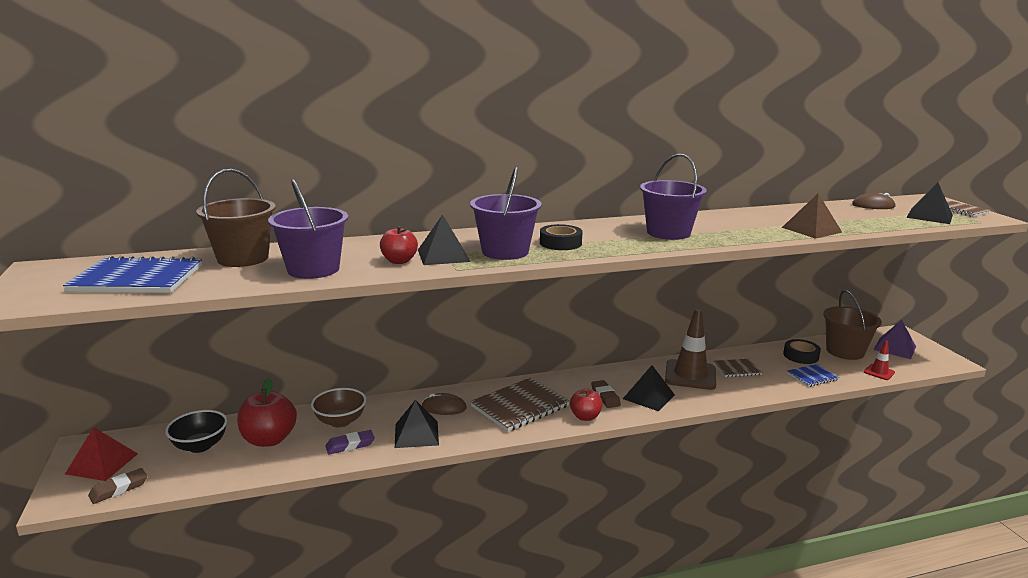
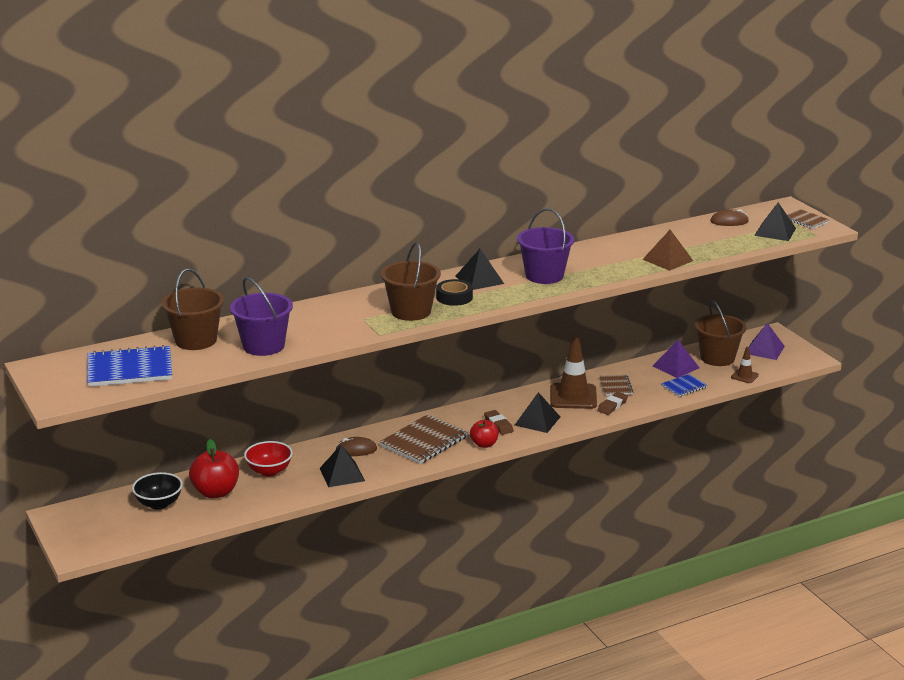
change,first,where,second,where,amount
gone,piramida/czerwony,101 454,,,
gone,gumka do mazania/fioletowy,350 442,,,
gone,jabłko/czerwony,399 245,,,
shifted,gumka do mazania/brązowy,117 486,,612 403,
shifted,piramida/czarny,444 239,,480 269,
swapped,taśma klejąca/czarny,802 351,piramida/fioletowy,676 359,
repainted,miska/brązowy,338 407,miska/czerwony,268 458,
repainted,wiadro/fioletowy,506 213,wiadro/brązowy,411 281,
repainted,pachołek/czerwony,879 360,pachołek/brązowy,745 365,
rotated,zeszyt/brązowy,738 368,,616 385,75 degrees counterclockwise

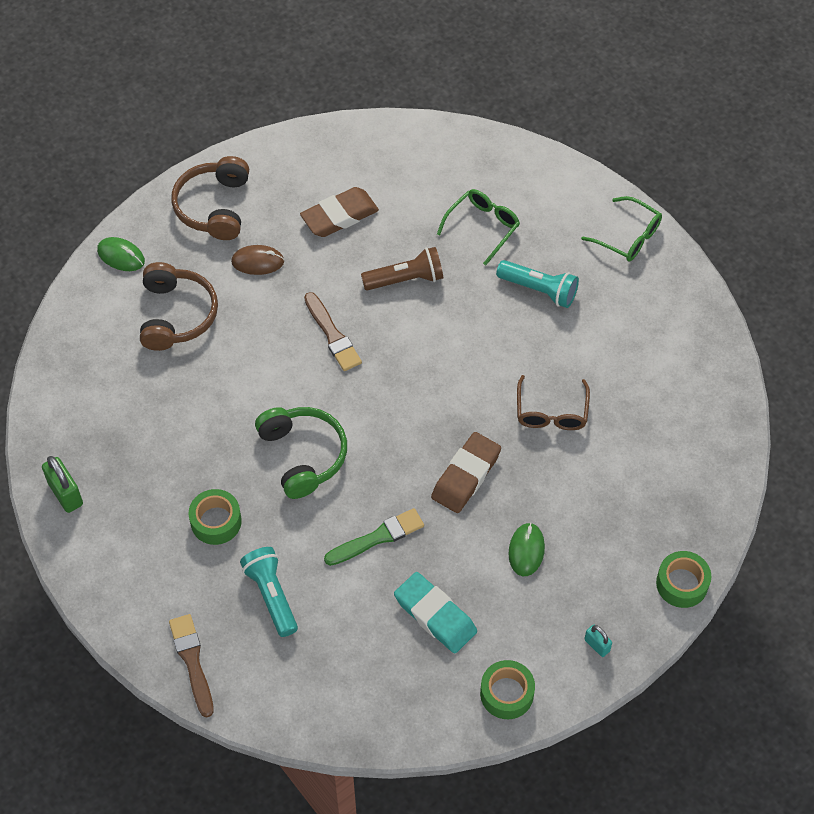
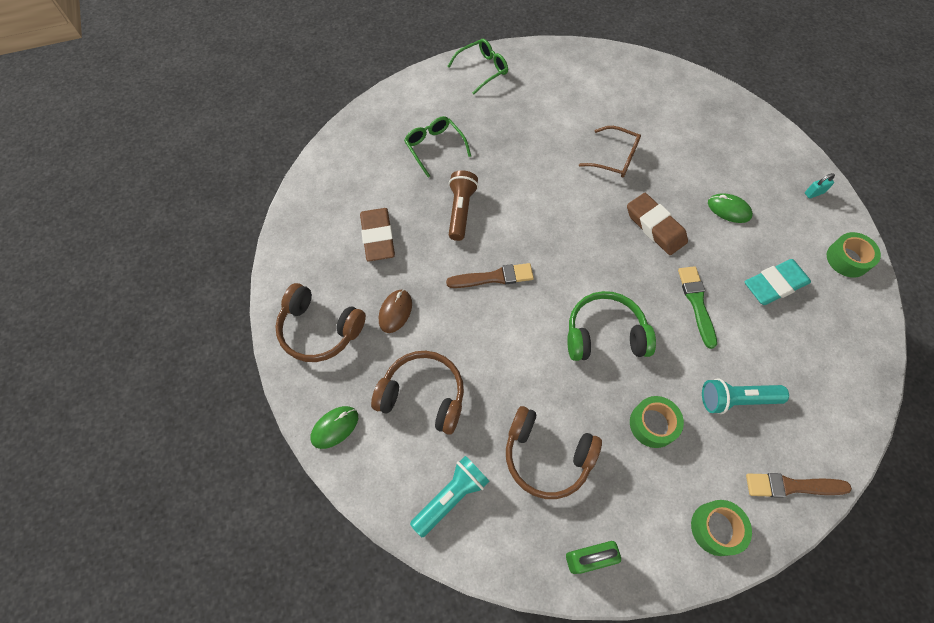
change,first,where,second,where,amount
new,,,słuchawki/brązowy,554 452,
shifted,latarka/turkusowy,537 284,,449 496,
shifted,taśma klejąca/zielony,683 579,,721 528,

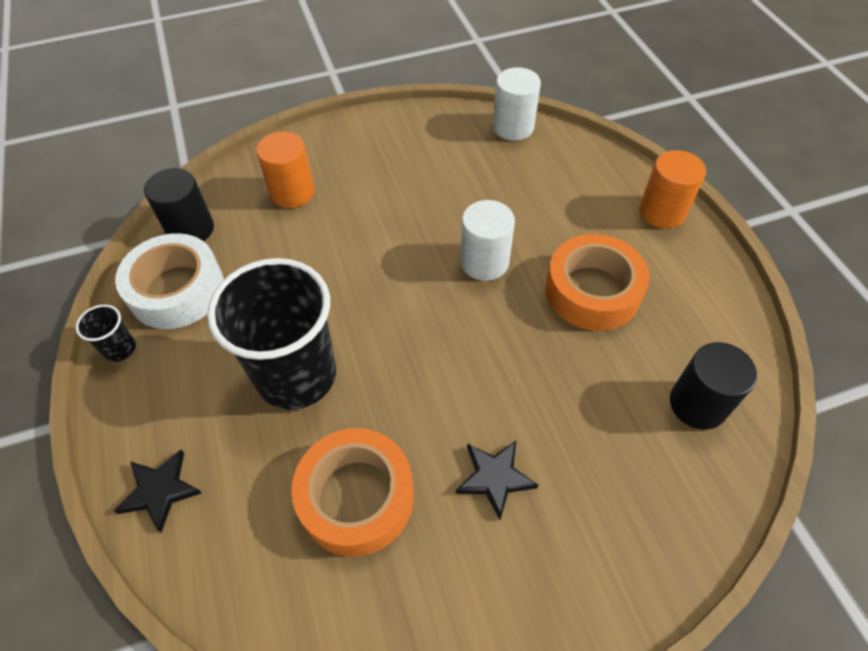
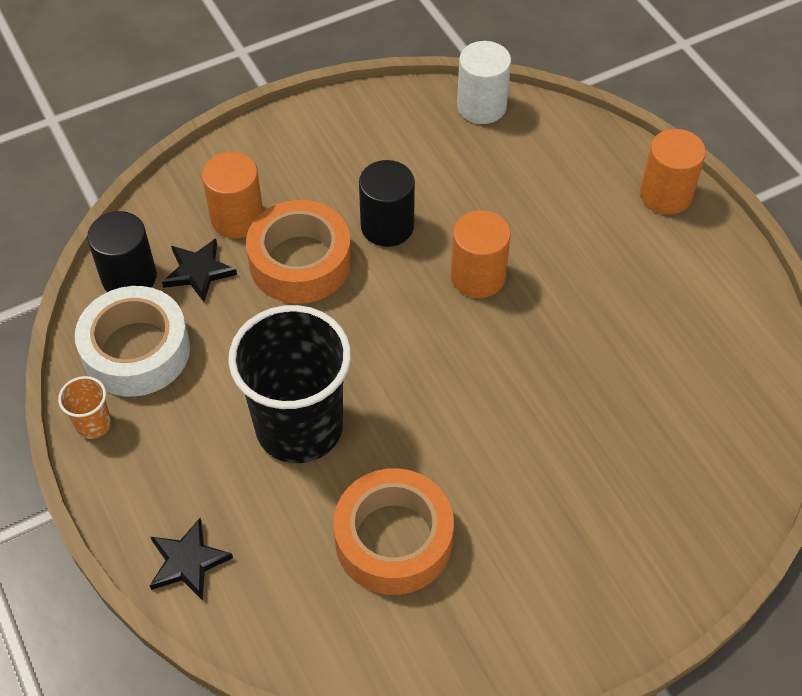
change,first,where,second,where,amount
shifted,gwiazda/czarny,497 480,,199 270,
shifted,taśma klejąca/pomarańczowy,597 282,,298 252,
shifted,walec/czarny,713 386,,387 203,
repainted,szklanka/czarny,106 333,szklanka/pomarańczowy,84 407,
repainted,walec/biały,488 240,walec/pomarańczowy,481 254,

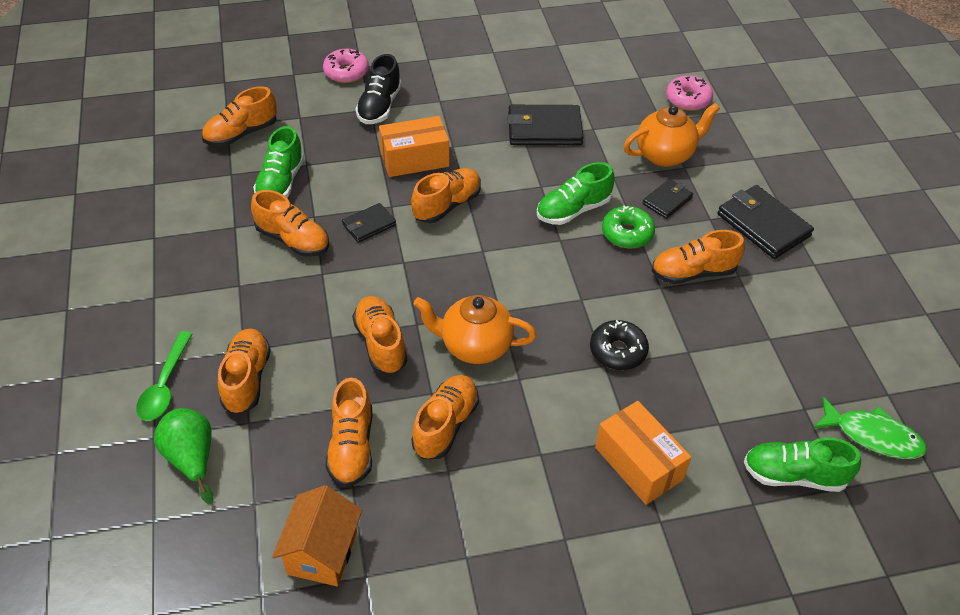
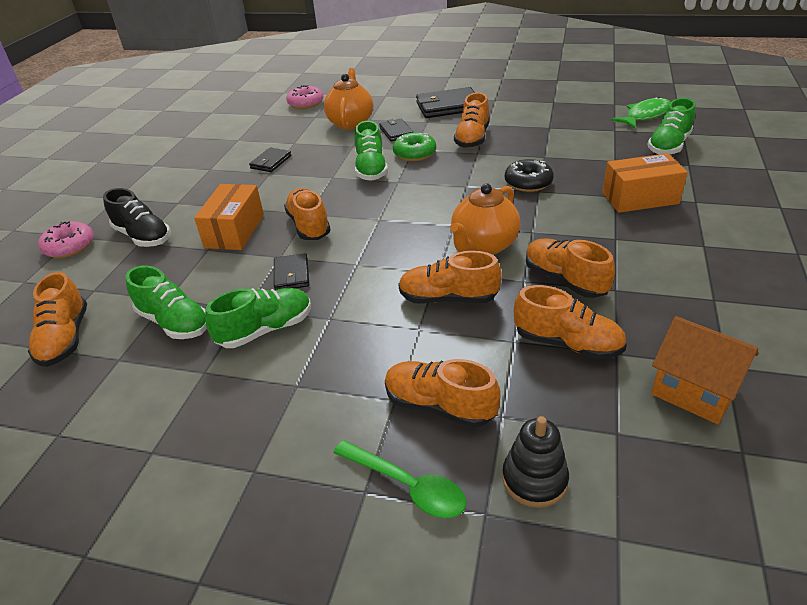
change,first,where,second,where,amount
swapped,gruszka/zielony,184 456,zabawka nakładanka/czarny,535 462,
repainted,but/pomarańczowy,290 223,but/zielony,258 318,
scaled,portfel/czarny,545 125,,270 160,x0.57

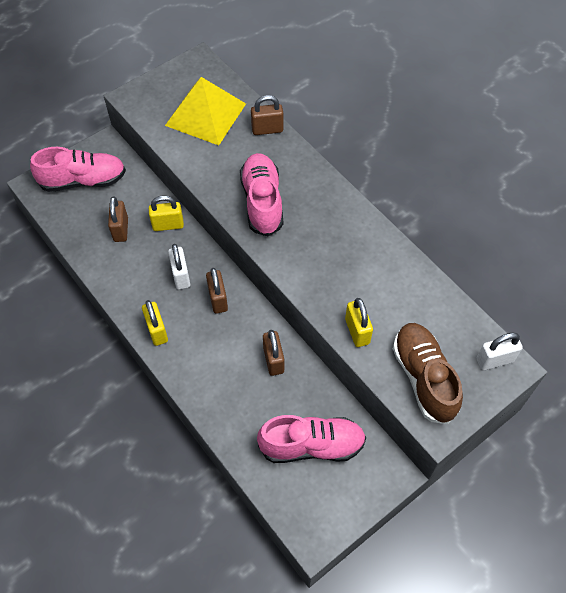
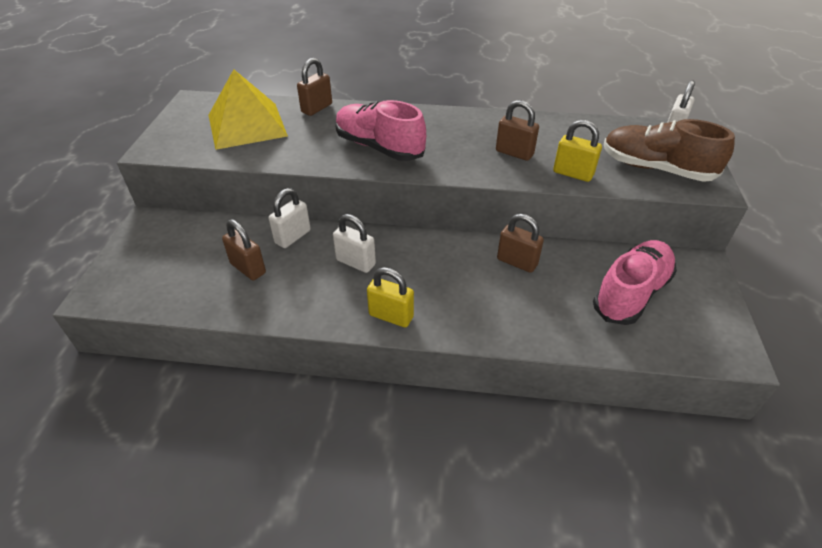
change,first,where,second,where,amount
gone,but/różowy,78 169,,,
shifted,kłódka/brązowy,217 291,,517 130,
repainted,kłódka/żółty,166 213,kłódka/biały,290 218,

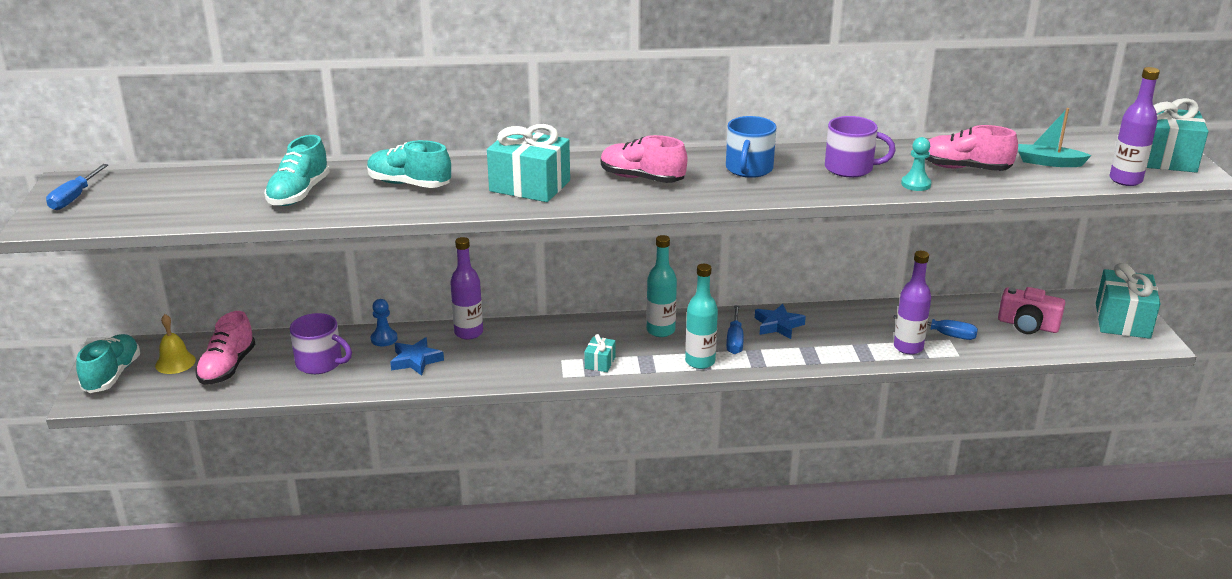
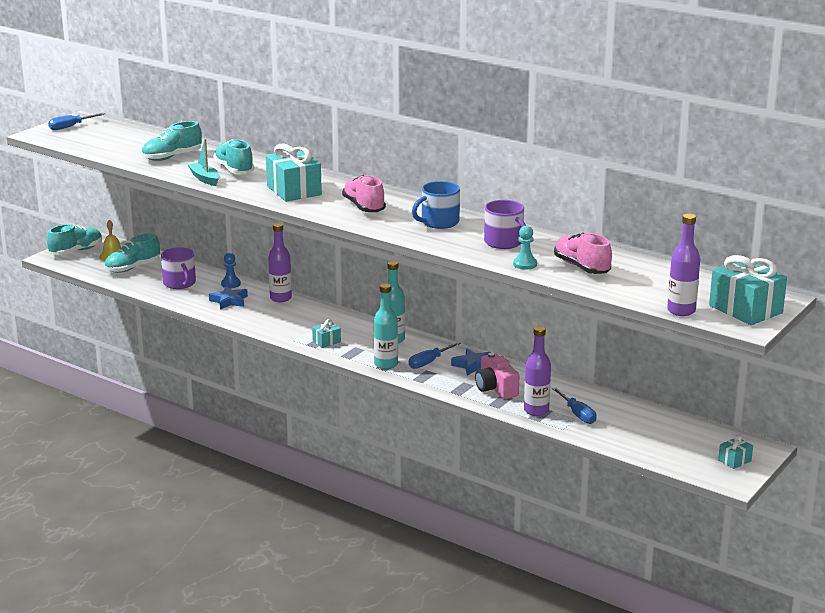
change,first,where,second,where,amount
shifted,aparat fotograficzny/różowy,1031 310,,497 376,
shifted,łódka/turkusowy,1055 137,,204 162,
repainted,but/różowy,225 348,but/turkusowy,132 253,
scaled,prezent/turkusowy,1128 301,,735 452,x0.48

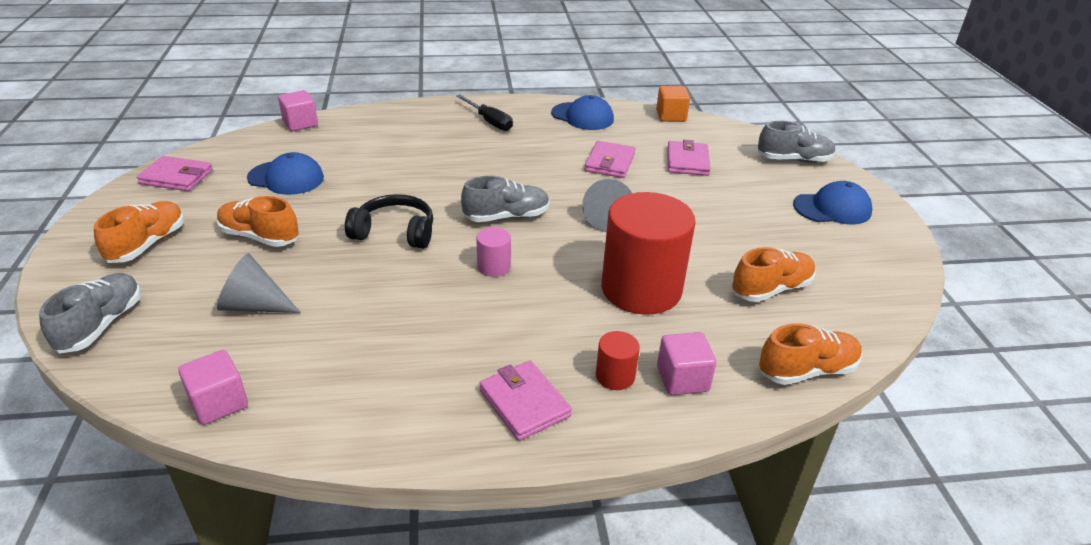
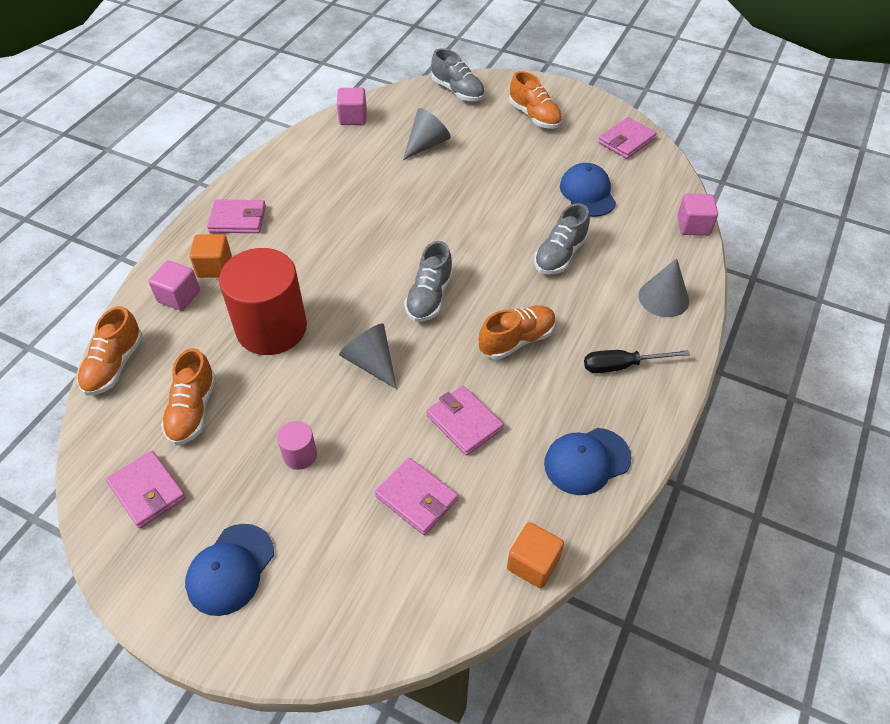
change,first,where,second,where,amount
gone,słuchawki/czarny,389 221,,,
new,,,portfel/różowy,146 490,
new,,,stożek/szary,663 287,
shifted,but/pomarańczowy,258 221,,517 332,
shifted,walec/różowy,493 252,,297 445,
shifted,but/szary,797 142,,562 239,
swapped,walec/czerwony,618 360,sześcian/pomarańczowy,211 256,
rotated,czapka/niebieski,285 173,,588 190,120 degrees clockwise

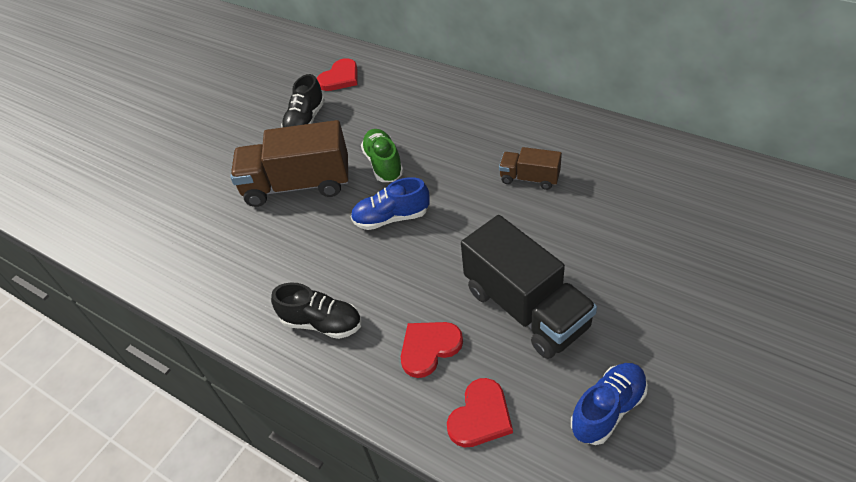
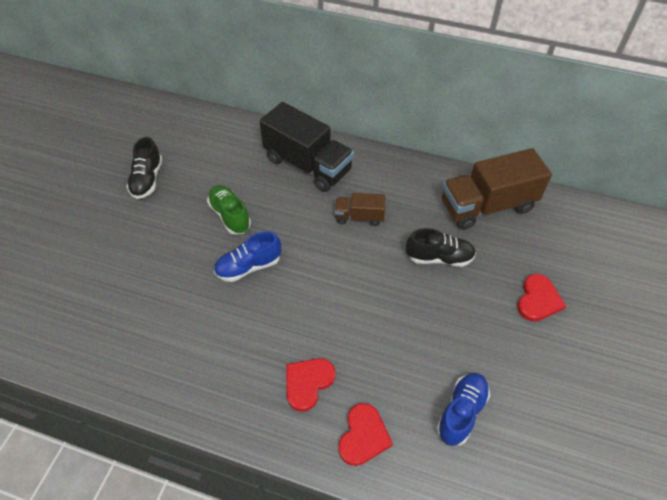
change,first,where,second,where,amount
shifted,ciężarówka/brązowy,289 163,,497 189,
shifted,but/czarny,316 310,,441 247,
shifted,serce/czerwony,337 74,,541 297,
shifted,ciężarówka/czarny,529 287,,306 147,

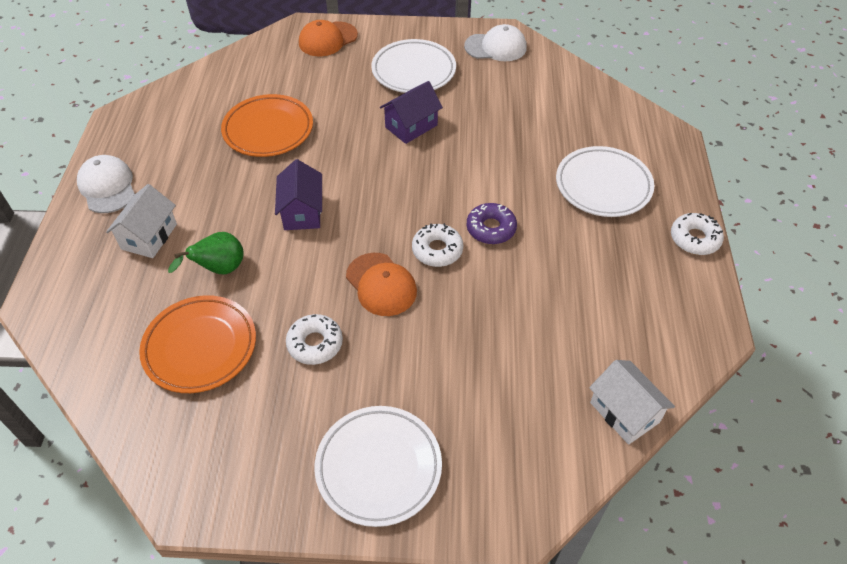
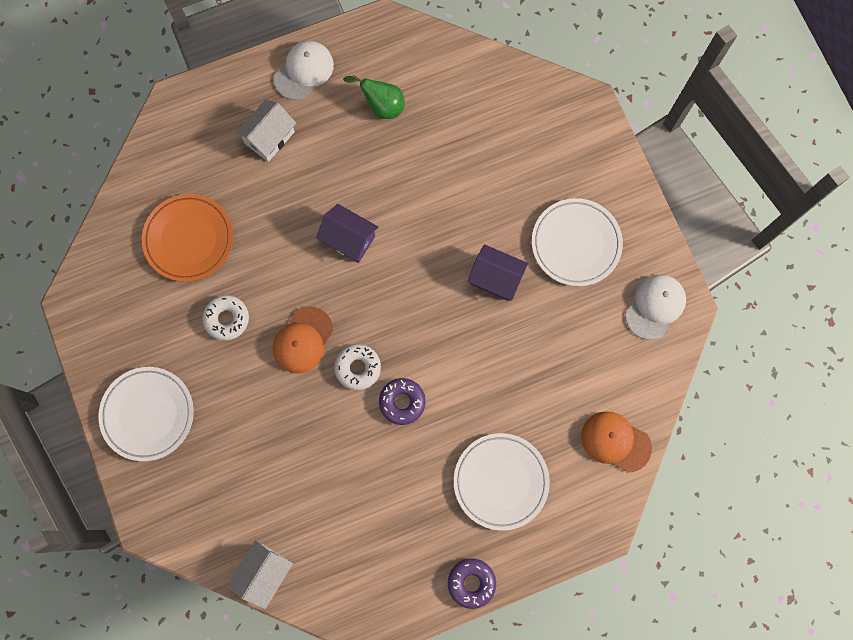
change,first,where,second,where,amount
gone,talerz/pomarańczowy,267 125,,,
shifted,gruszka/zielony,206 253,,374 97,
shifted,czapka/pomarańczowy,328 38,,616 442,
repainted,donut/biały,697 234,donut/fioletowy,472 583,
rotated,domek/biały,141 221,,265 131,45 degrees counterclockwise
rotated,domek/fioletowy,298 194,,347 233,60 degrees clockwise
rotated,czapka/biały,495 42,,655 307,120 degrees counterclockwise

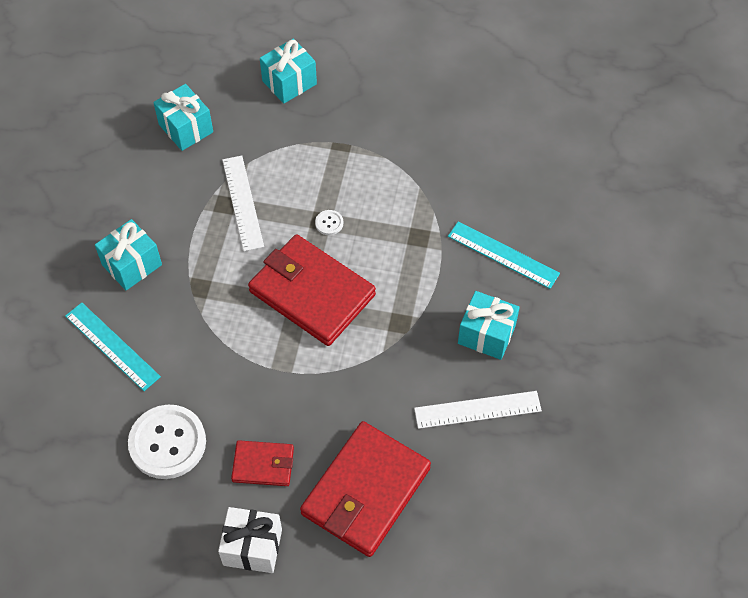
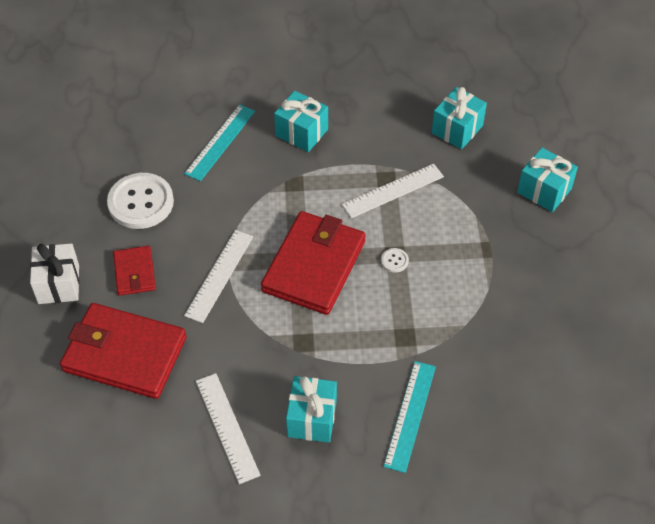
change,first,where,second,where,amount
new,,,linijka/biały,218 276,

